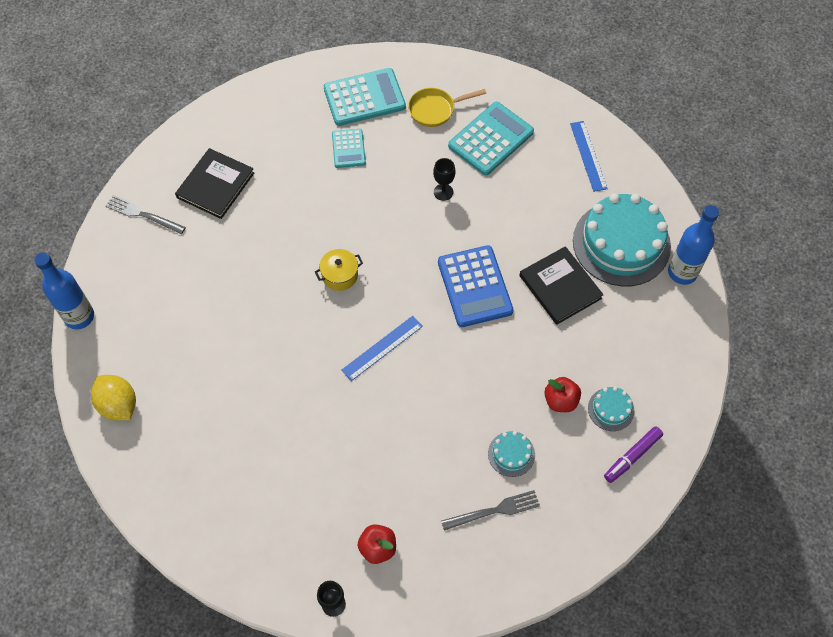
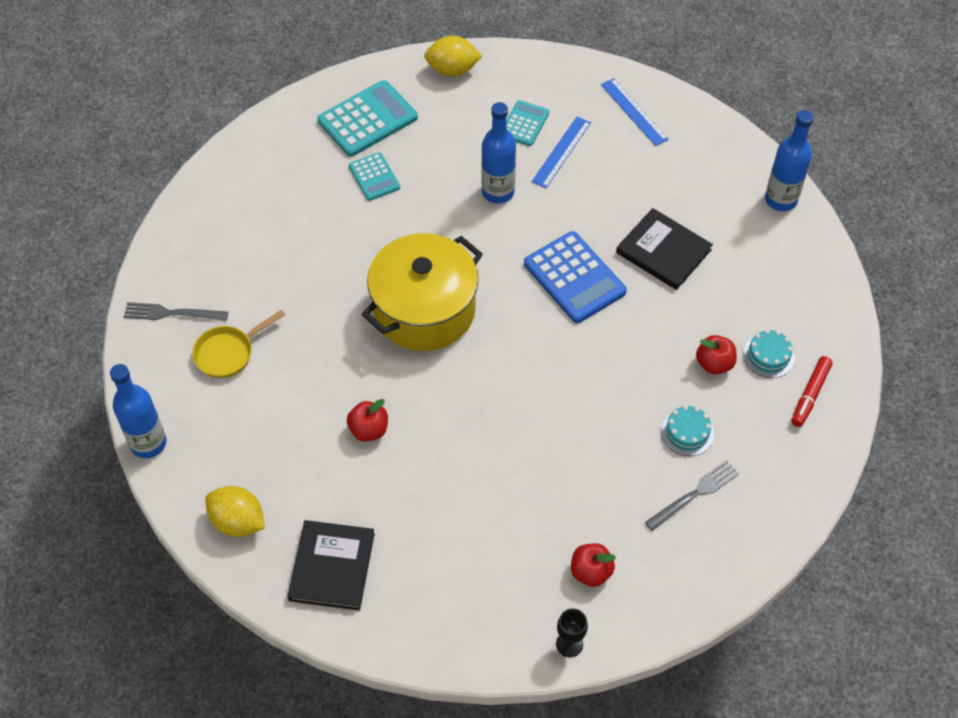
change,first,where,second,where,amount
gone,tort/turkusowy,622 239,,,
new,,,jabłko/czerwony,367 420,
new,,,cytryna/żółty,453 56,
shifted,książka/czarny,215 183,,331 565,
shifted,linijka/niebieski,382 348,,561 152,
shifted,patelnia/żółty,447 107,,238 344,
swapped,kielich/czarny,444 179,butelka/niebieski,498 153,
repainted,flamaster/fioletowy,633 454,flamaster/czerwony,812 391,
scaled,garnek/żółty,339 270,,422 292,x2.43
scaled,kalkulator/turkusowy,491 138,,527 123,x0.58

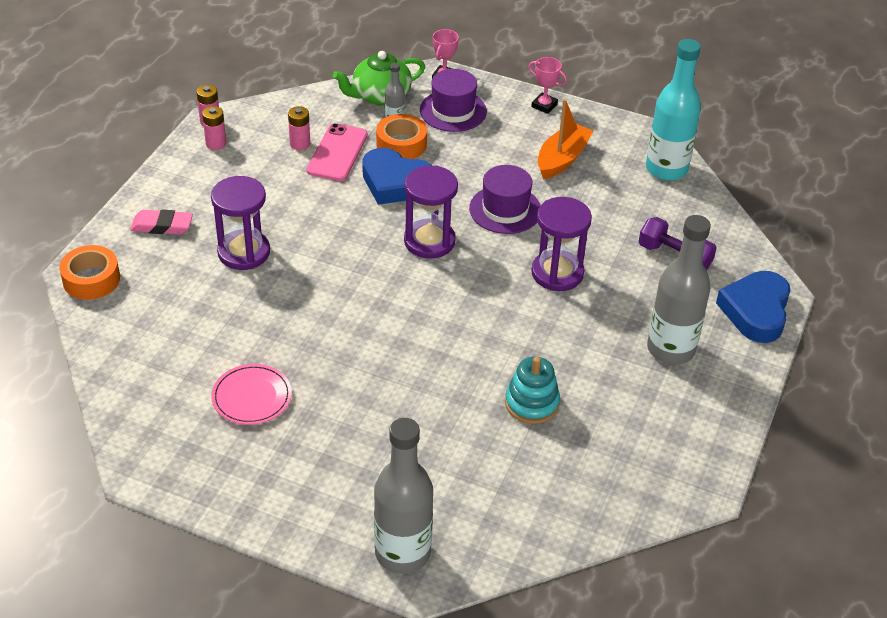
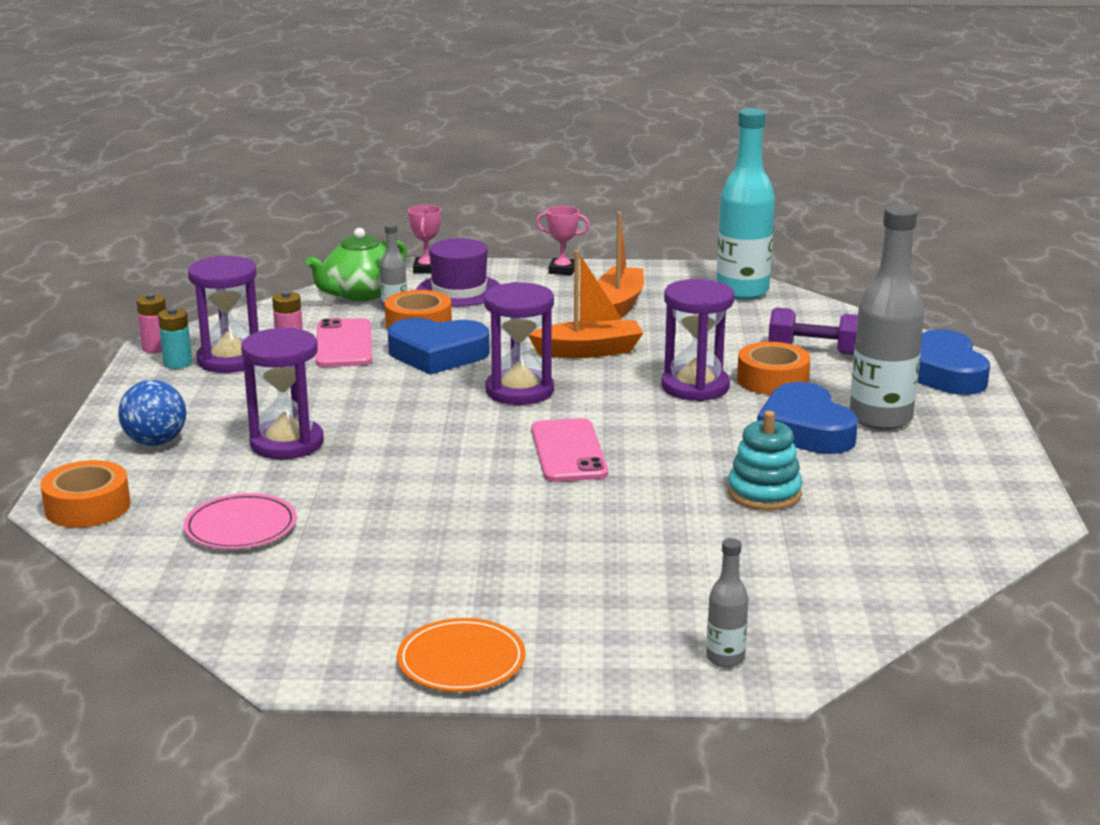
change,first,where,second,where,amount
new,,,klepsydra/fioletowy,223 314,
new,,,talerz/pomarańczowy,461 655,
new,,,telefon/różowy,569 450,
new,,,taśma klejąca/pomarańczowy,774 368,
new,,,serce/niebieski,807 418,
shifted,talerz/różowy,251 394,,240 521,
swapped,gumka do mazania/różowy,161 222,piłka/niebieski,152 413,
swapped,kapelusz/fioletowy,505 199,łódka/pomarańczowy,585 304,
repainted,bateria/różowy,214 128,bateria/turkusowy,175 338,
scaled,butelka/szary,403 496,,727 603,x0.47

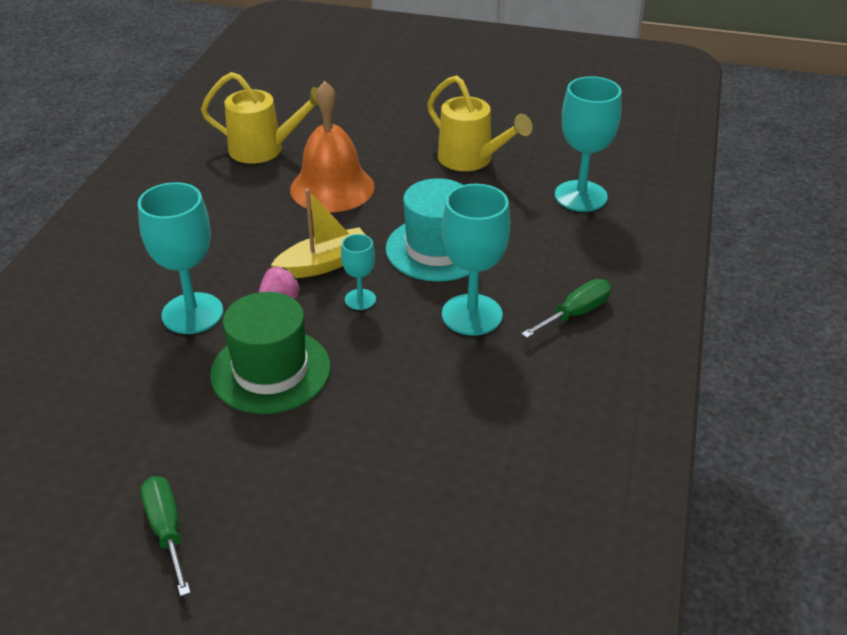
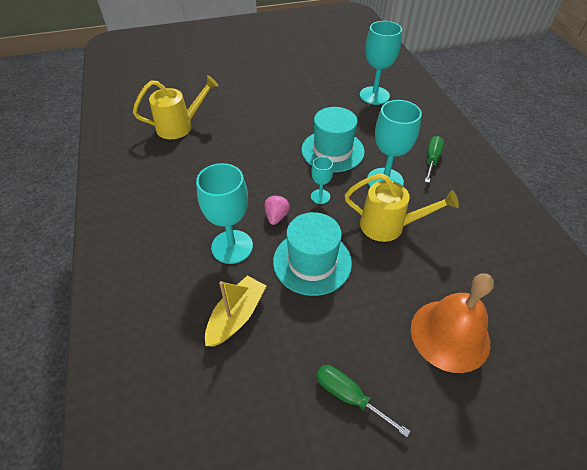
change,first,where,second,where,amount
shifted,łódka/żółty,318 233,,235 311,
shifted,dzwonek/pomarańczowy,332 146,,452 323,
shifted,konewka/żółty,479 123,,402 207,
repainted,kapelusz/zielony,270 353,kapelusz/turkusowy,312 254,

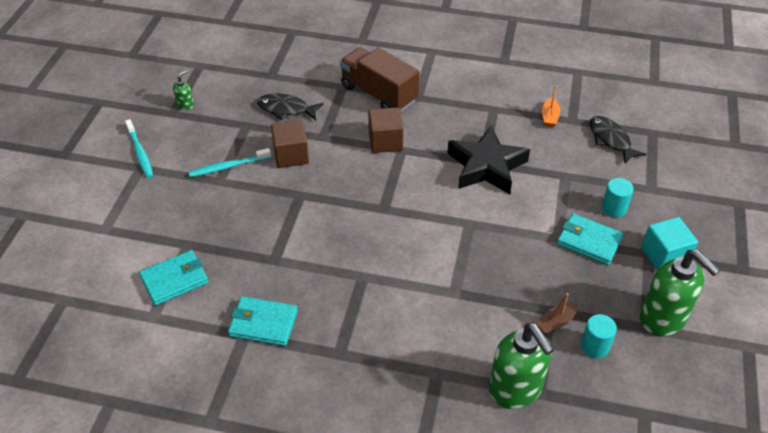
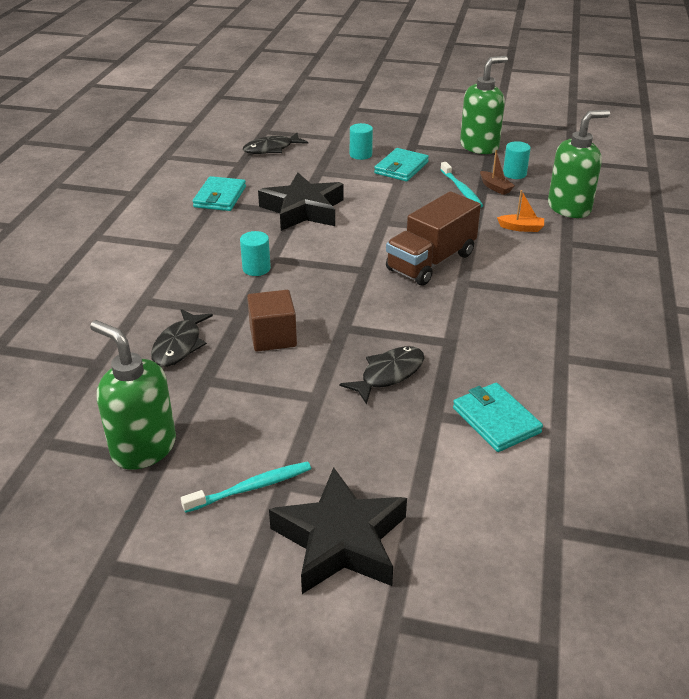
change,first,where,second,where,amount
gone,sześcian/turkusowy,669 243,,,
new,,,gwiazda/czarny,338 530,
new,,,ryba/czarny,382 375,
shifted,szczoteczka do zębów/turkusowy,229 162,,461 184,
shifted,portfel/turkusowy,263 321,,219 193,
shifted,ciężarówka/brązowy,379 79,,433 238,
shifted,łódka/pomarańczowy,551 106,,520 211,
swapped,sześcian/brązowy,386 130,walec/turkusowy,255 253,
scaled,dozownik mydła/zielony,183 90,,133 395,x2.26

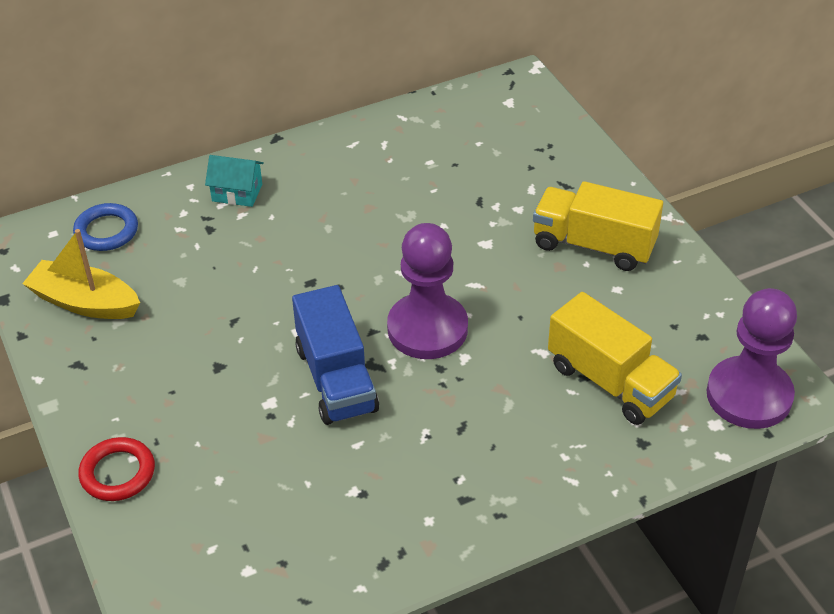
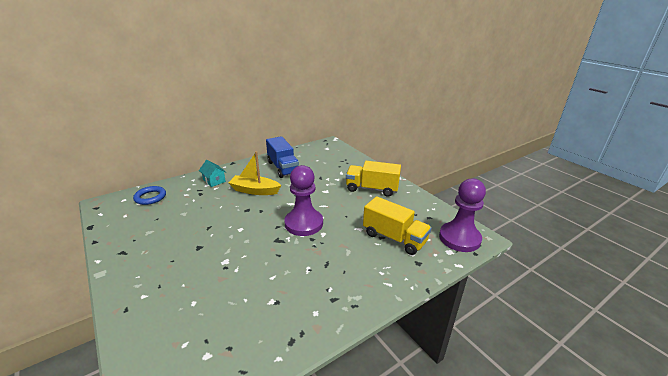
change,first,where,second,where,amount
gone,pierścień/czerwony,116 469,,,
shifted,łódka/żółty,81 274,,254 173,
shifted,ciężarówka/niebieski,335 355,,282 157,
rotated,domek/turkusowy,234 181,,212 173,45 degrees clockwise

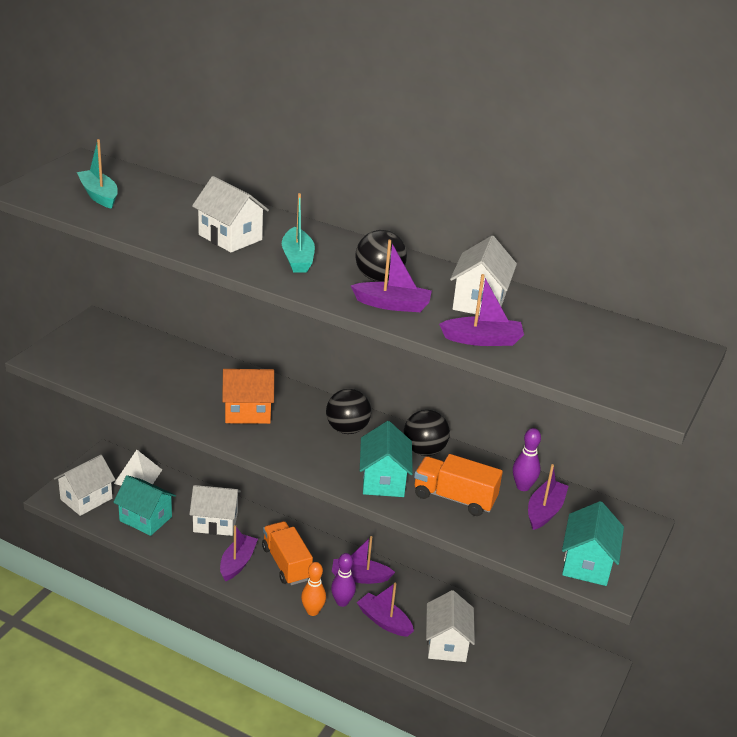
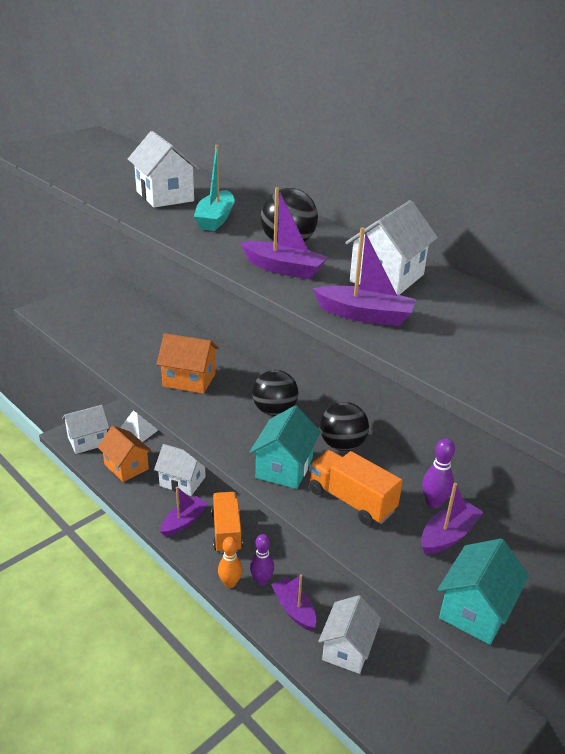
change,first,where,second,where,amount
gone,łódka/turkusowy,97 174,,,
gone,łódka/fioletowy,363 560,,,
repainted,domek/turkusowy,144 505,domek/pomarańczowy,125 454,

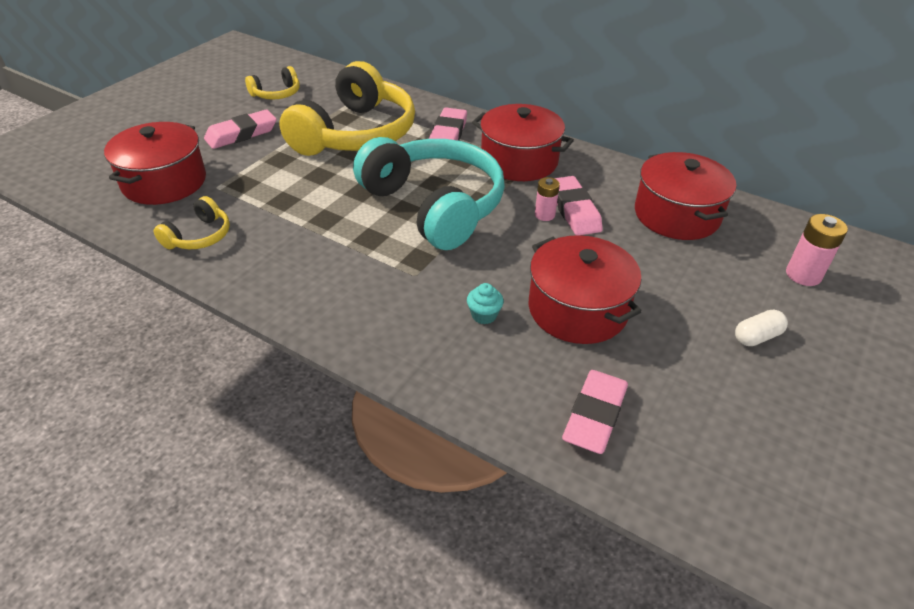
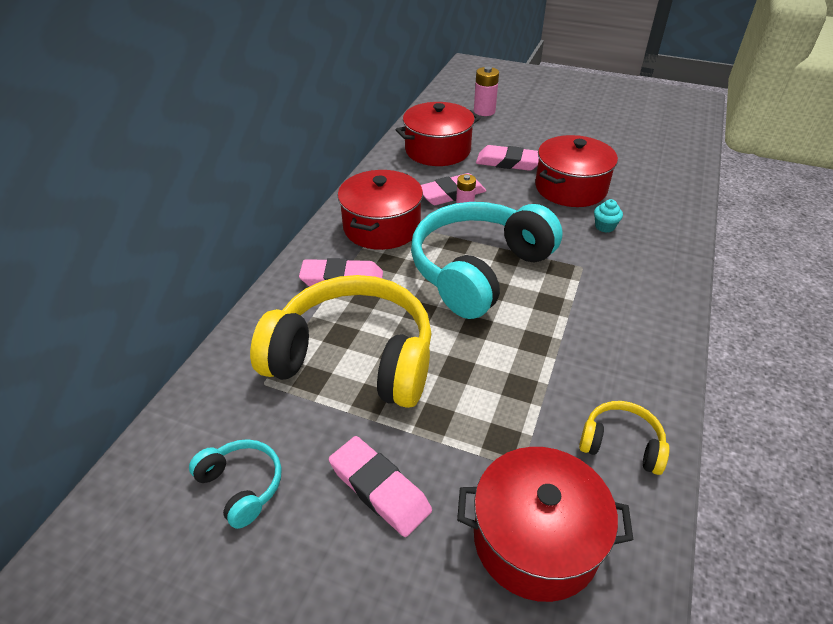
change,first,where,second,where,amount
gone,kapsułka/biały,761 328,,,
shifted,gumka do mazania/różowy,595 412,,507 158,
repainted,słuchawki/żółty,272 83,słuchawki/turkusowy,235 484,

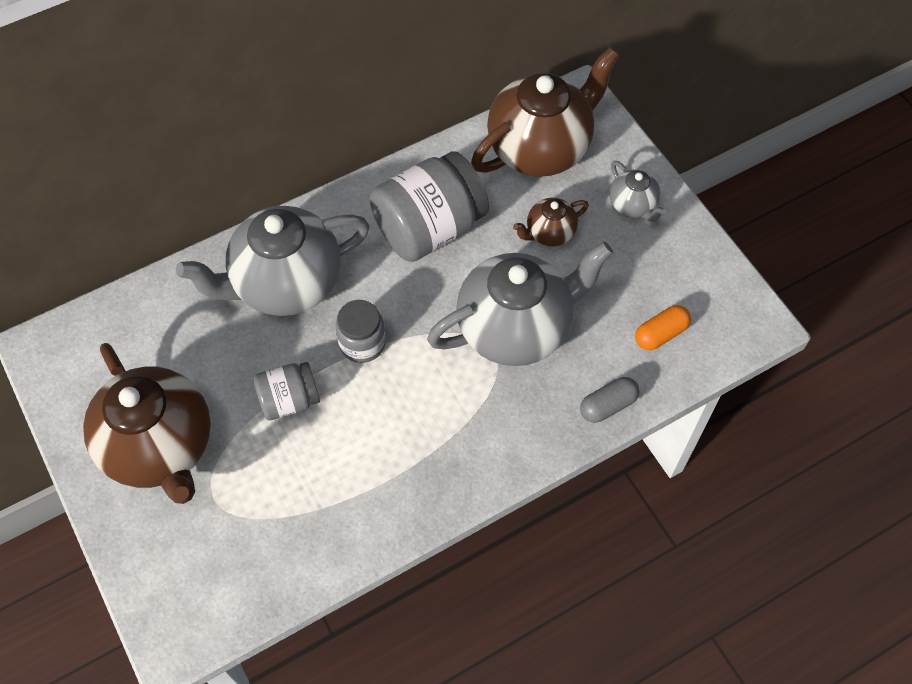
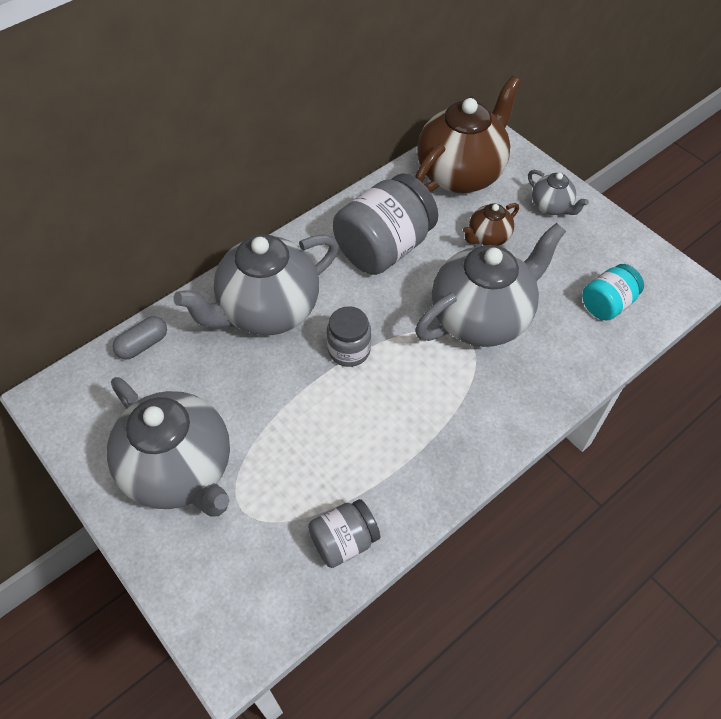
change,first,where,second,where,amount
shifted,słoik/szary,286 391,,344 533,
shifted,kapsułka/szary,609 400,,140 337,
swapped,kapsułka/pomarańczowy,663 327,słoik/turkusowy,613 292,
repainted,imbryk/brązowy,147 423,imbryk/szary,168 447,

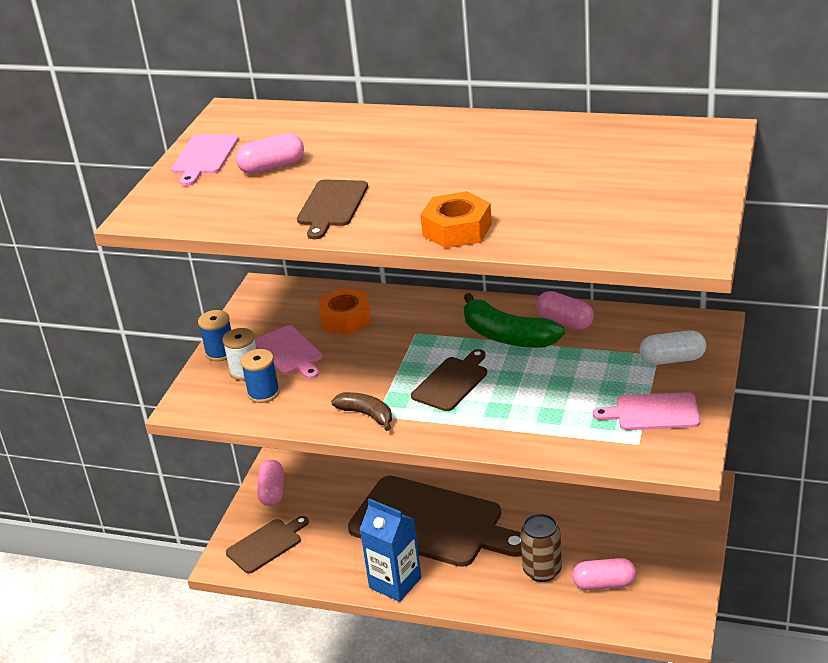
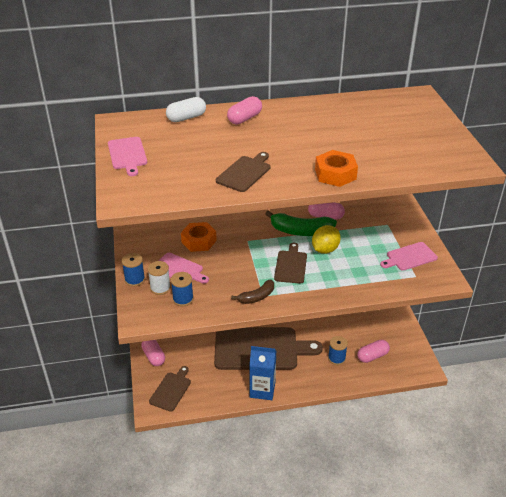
change,first,where,second,where,amount
new,,,cytryna/żółty,326 239,
shifted,kapsułka/różowy,270 153,,244 110,
shifted,kapsułka/biały,672 347,,186 109,
swapped,puszka/brązowy,541 548,szpulka/niebieski,338 350,
rotated,deska do krojenia/brązowy,332 209,,243 172,135 degrees counterclockwise
rotated,banan/brązowy,361 411,,252 292,135 degrees clockwise

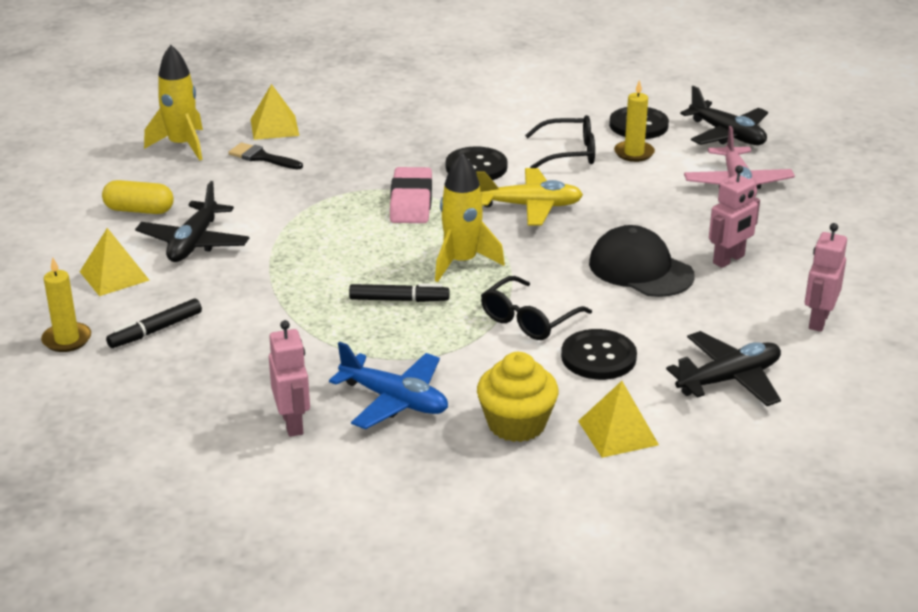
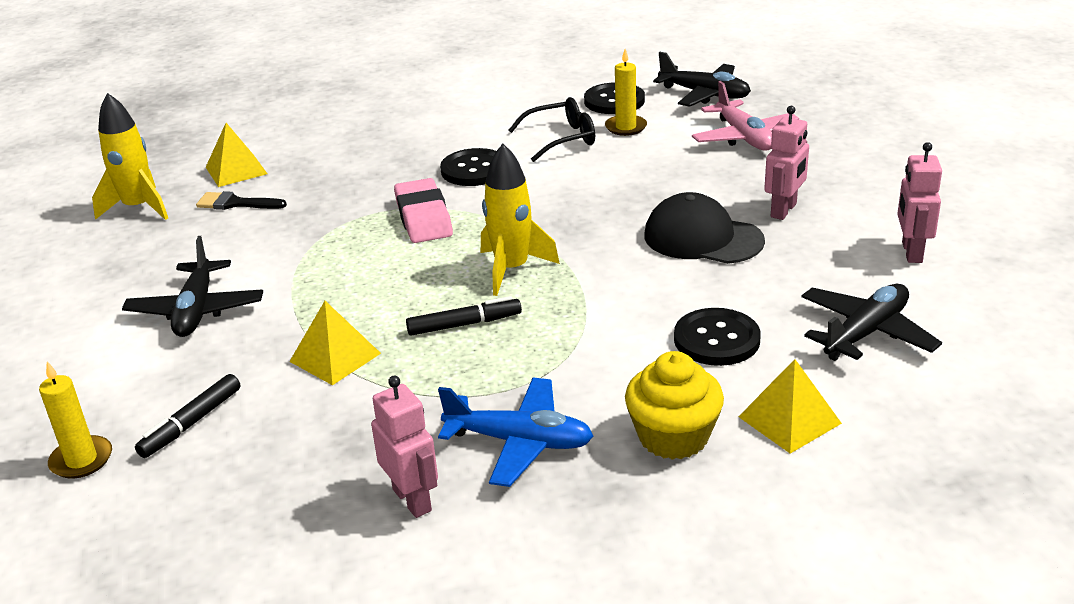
change,first,where,second,where,amount
gone,kapsułka/żółty,138 197,,,
gone,samolot/żółty,529 197,,,
gone,okulary/czarny,536 308,,,
shifted,piramida/żółty,115 262,,335 343,

